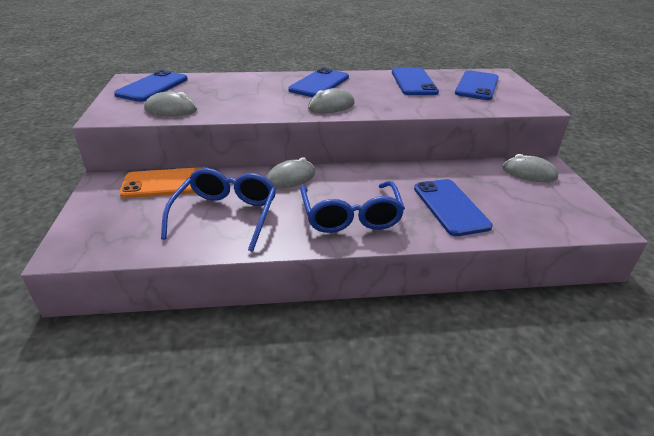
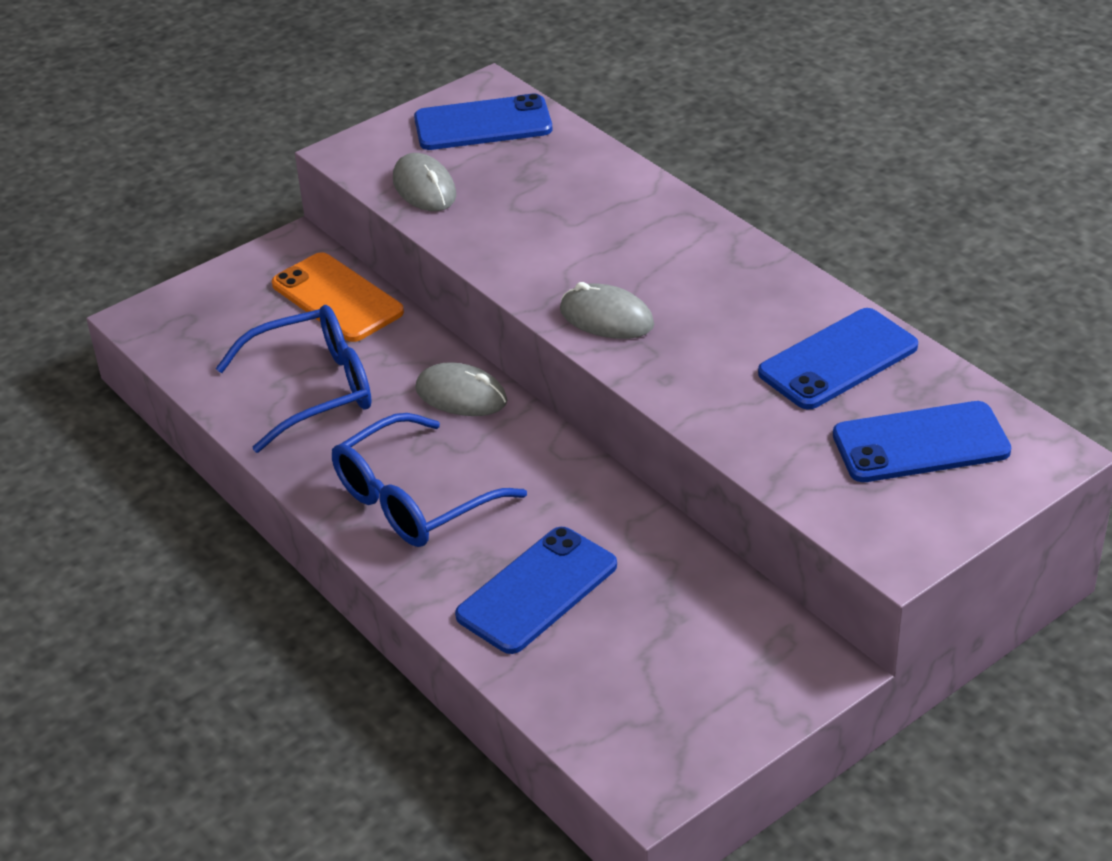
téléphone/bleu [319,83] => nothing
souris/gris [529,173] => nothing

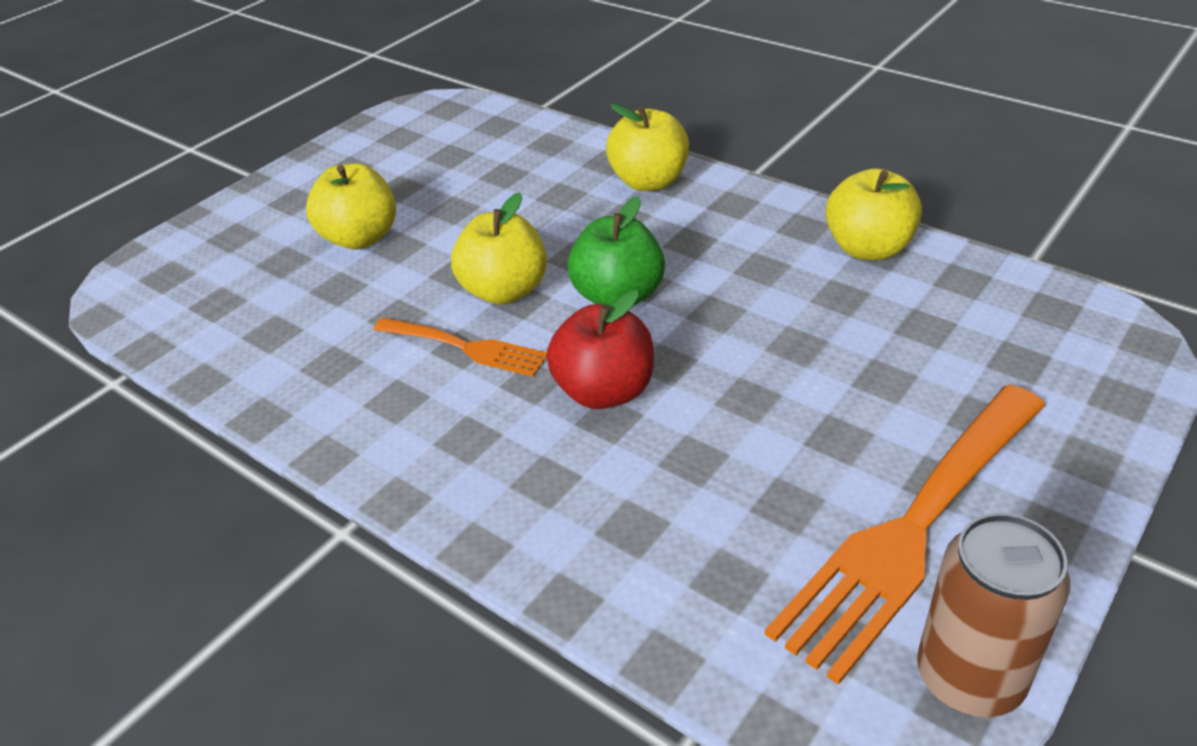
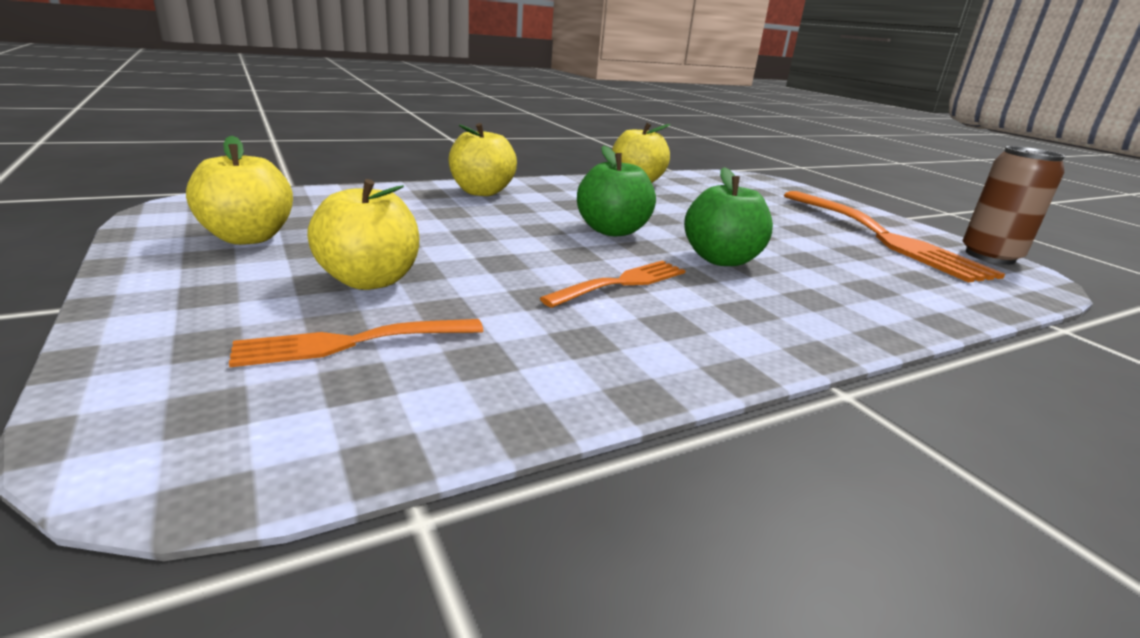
pomme/jaune [504,291] => pomme/jaune [248,238], move
pomme/rouge [604,391] => pomme/vert [721,260]
nothing => fourchette/orange [352,342]

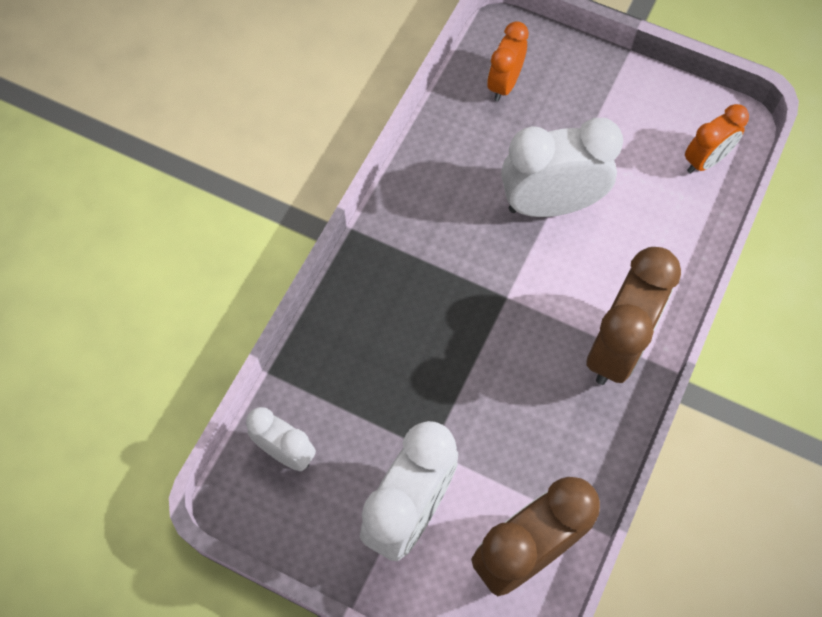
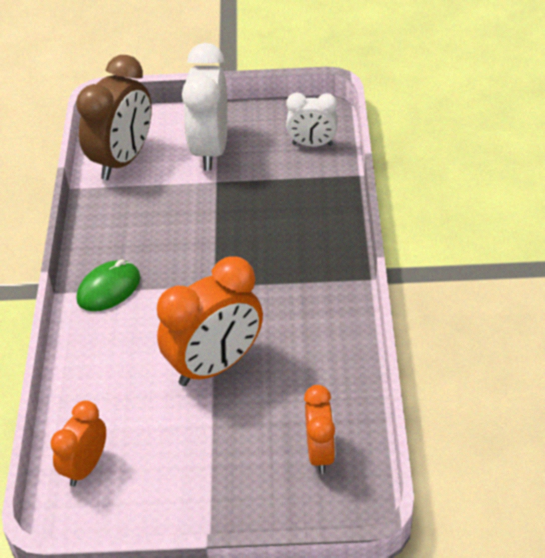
réveil/blanc [550,204] => réveil/orange [215,366]
réveil/marron [617,347] => souris/vert [109,289]

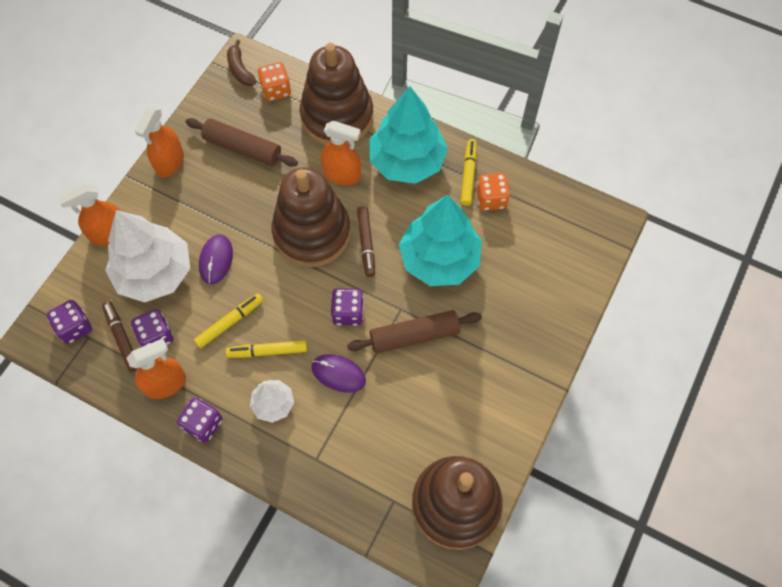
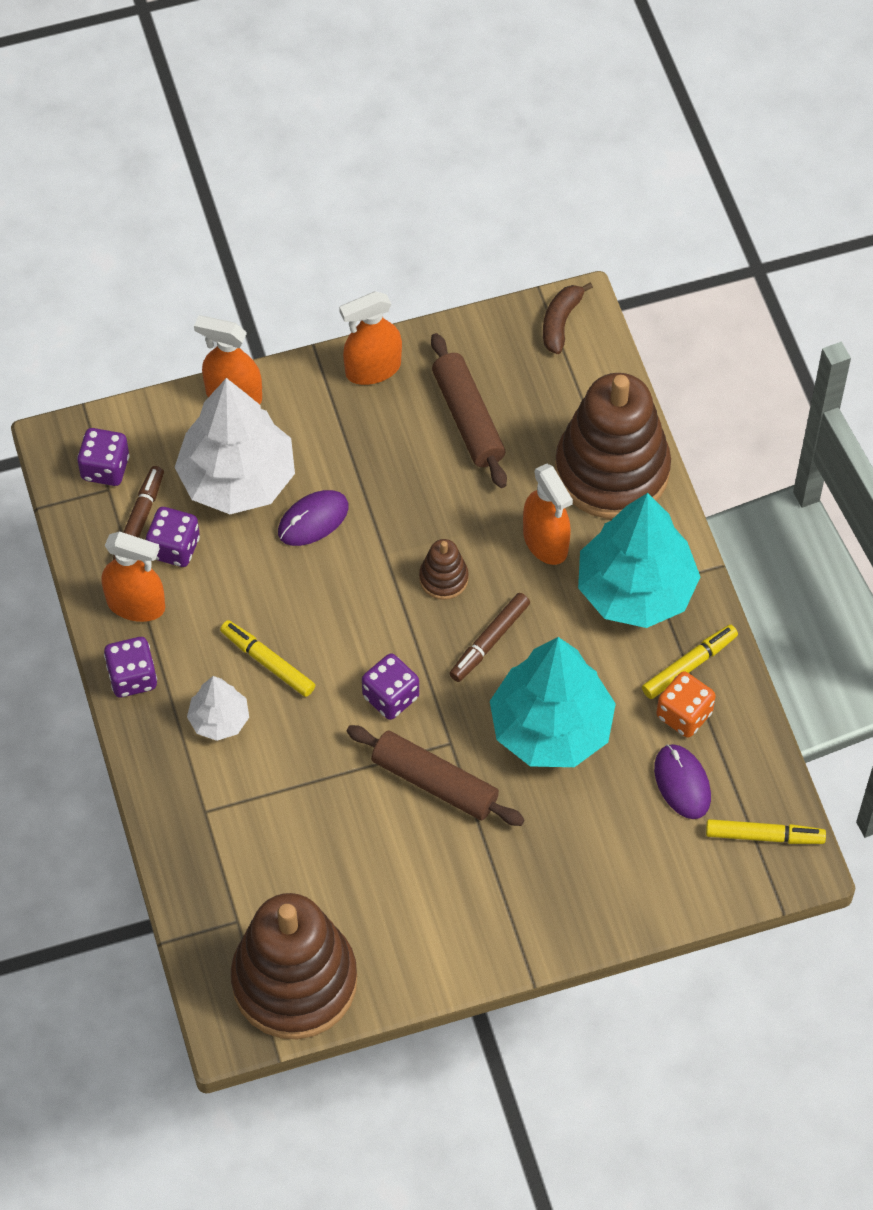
dé/orange [276,90] => nothing
jouet à empiler/marron [312,233] => jouet à empiler/marron [443,578], x0.42
feutre/jaune [230,322] => feutre/jaune [764,836], move
souris/violet [338,374] => souris/violet [682,783], move

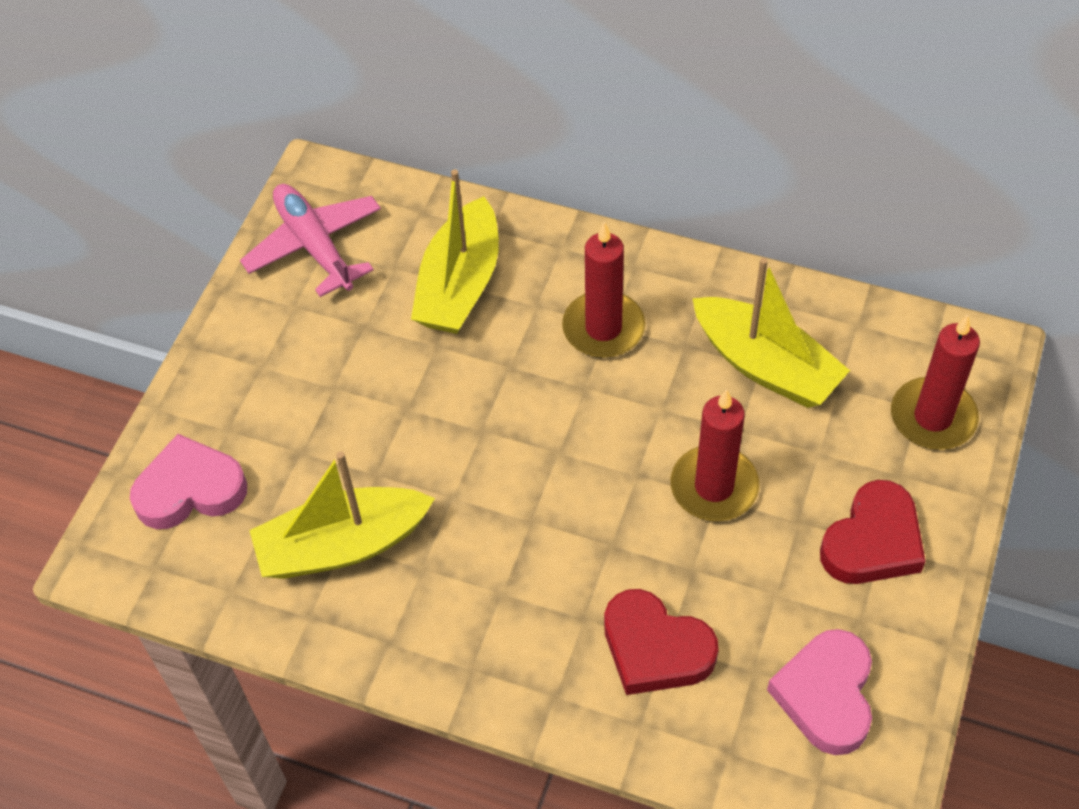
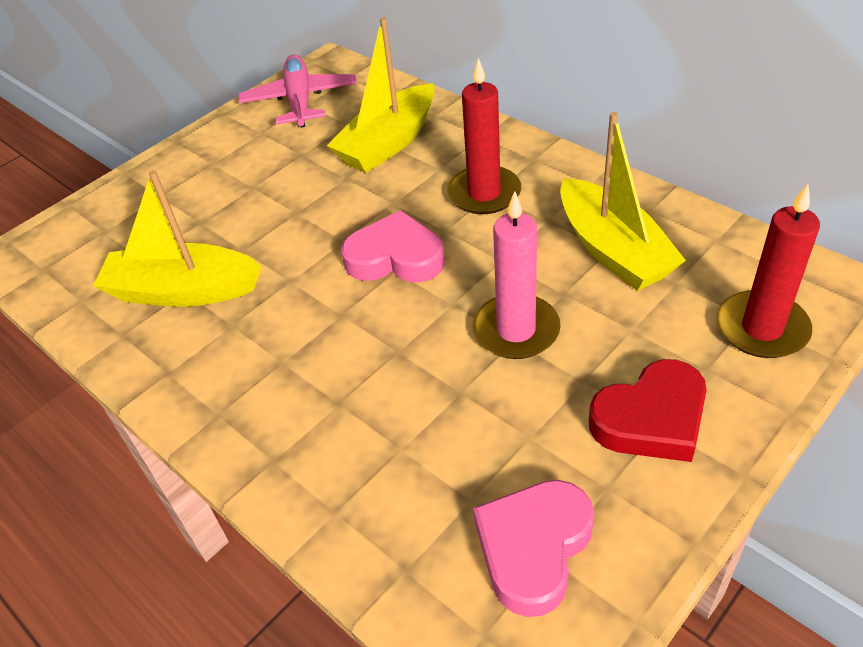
bougie/rouge [714,487] => bougie/rose [516,330]
cœur/rose [190,489] => cœur/rose [395,257], move
cœur/rouge [655,648] => nothing

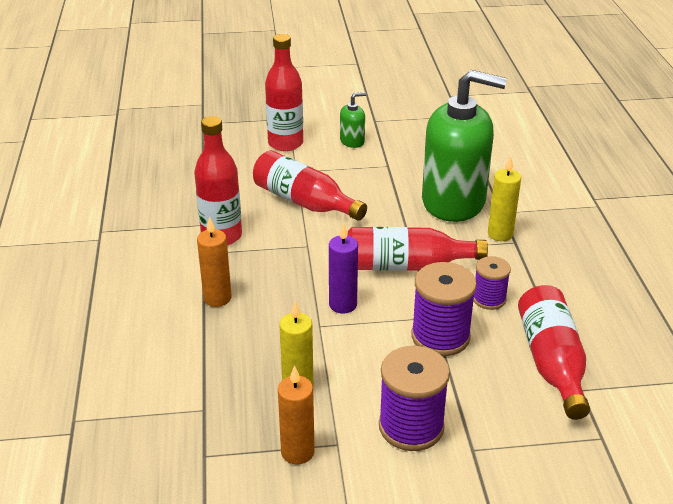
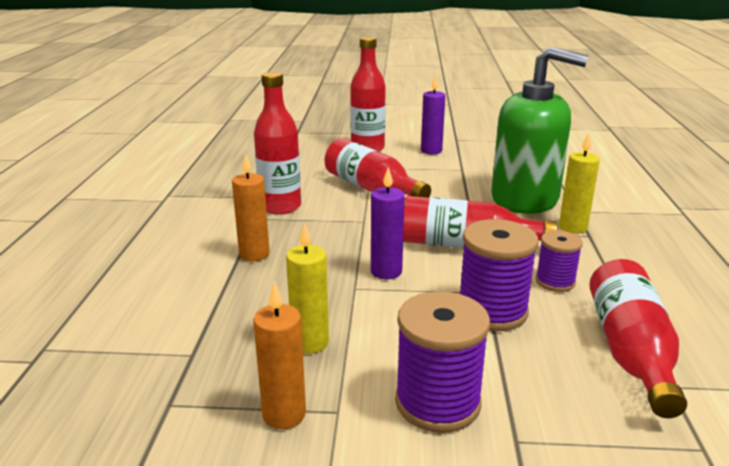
distributeur de savon/vert [352,141] => bougie/violet [431,151]

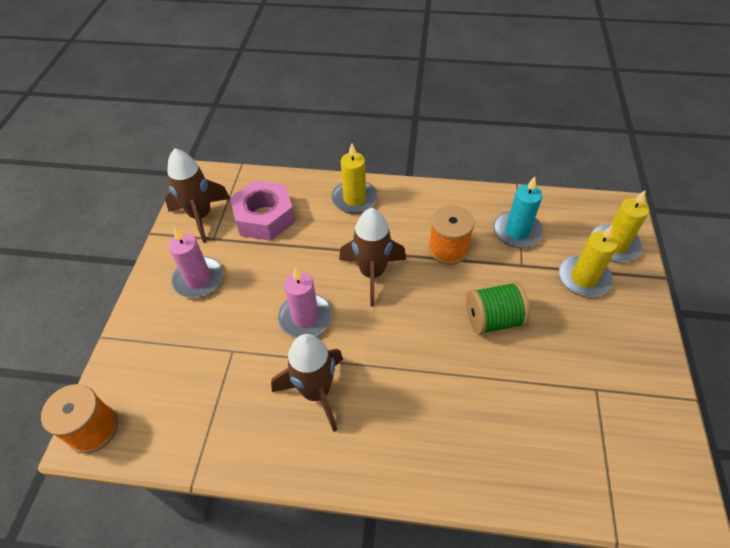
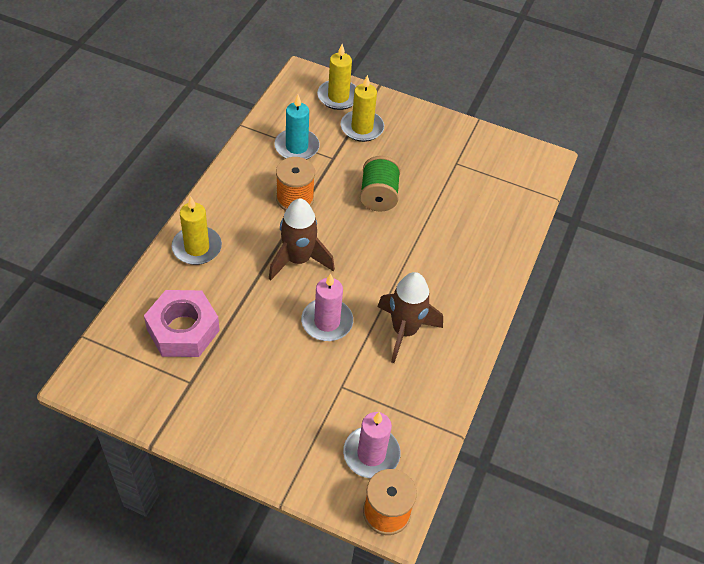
fusée/marron [201,216] => nothing
bougie/rose [199,279] => bougie/rose [371,454], move

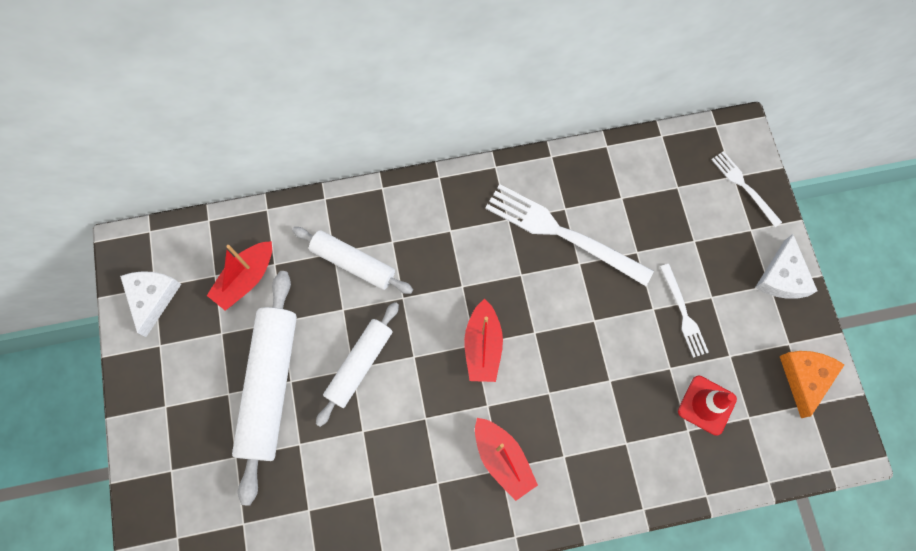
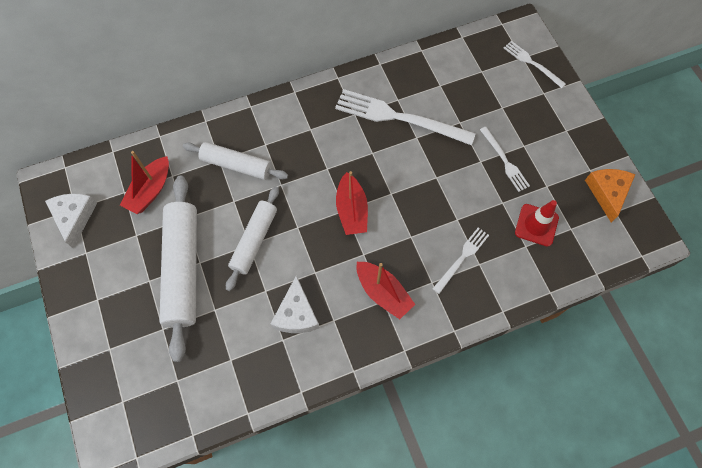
fromage/blanc [782,277] => fromage/blanc [296,314], move
nothing => fourchette/blanc [462,258]

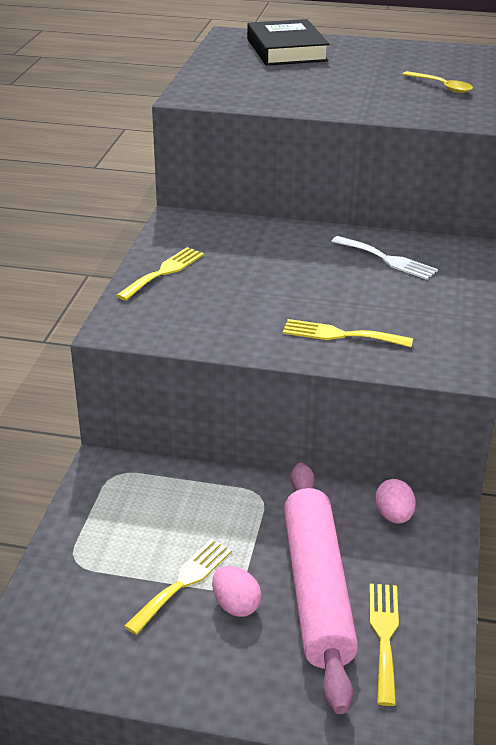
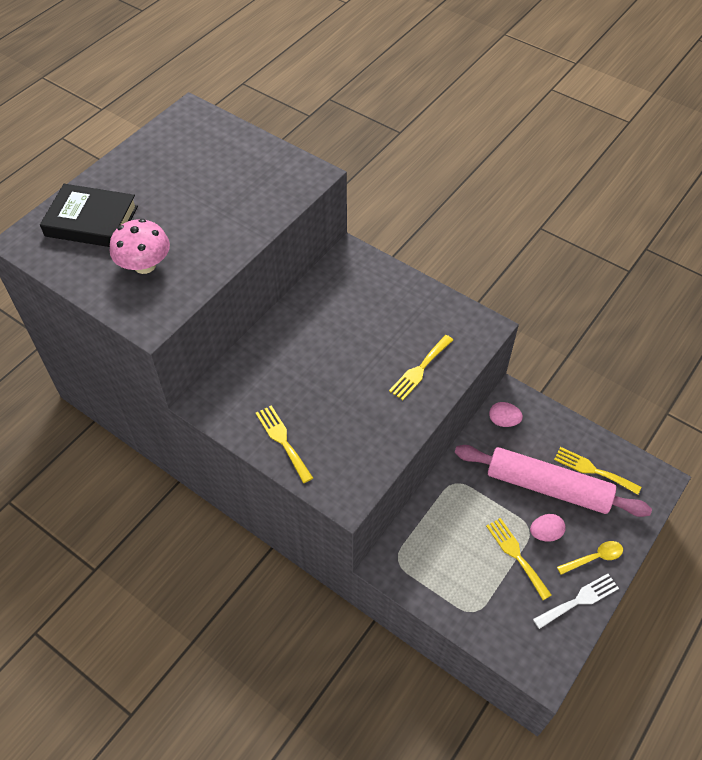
cuillère/jaune [441,86] => cuillère/jaune [594,558], move
fourchette/blanc [387,259] => fourchette/blanc [579,600], move
nothing => champignon/rose [145,265]

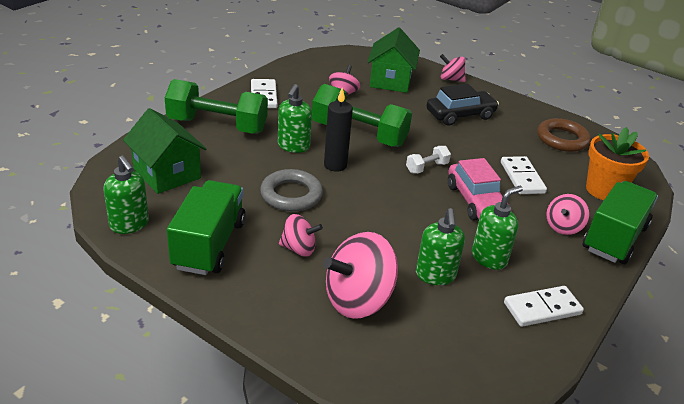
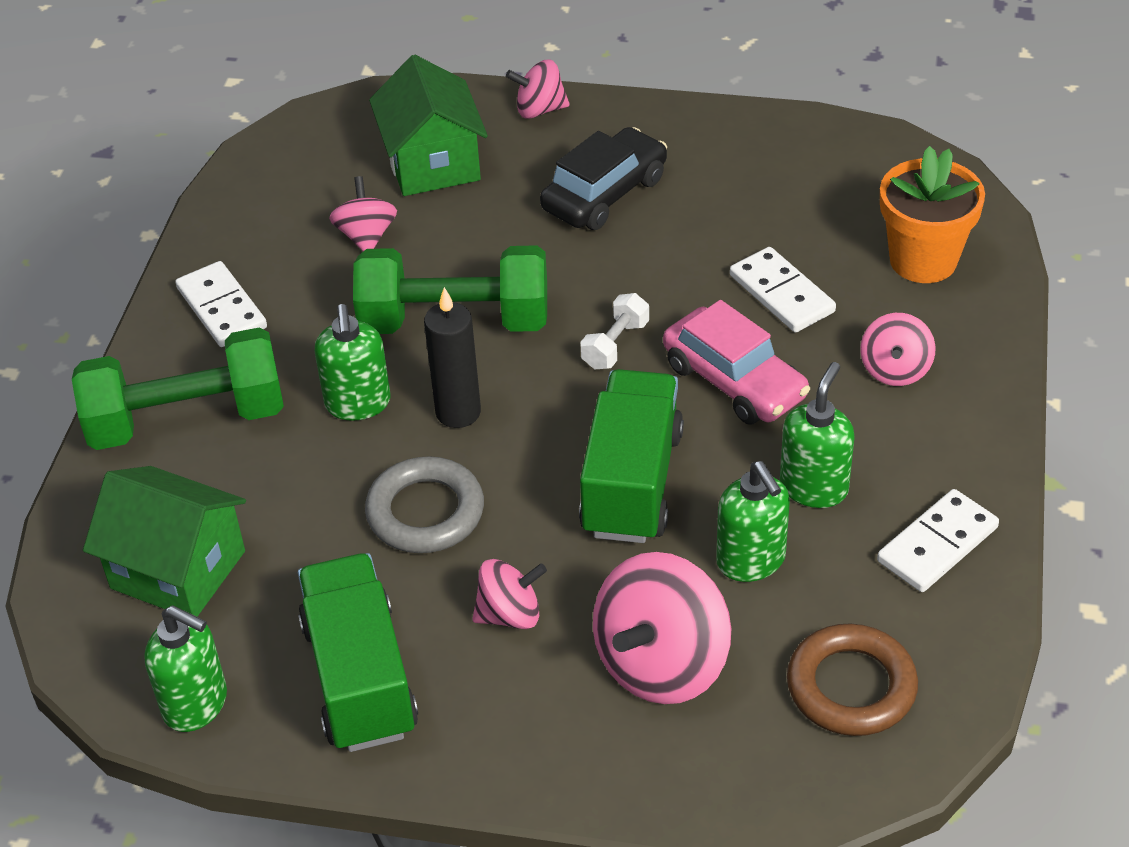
anneau/marron [562,139] => anneau/marron [851,686], move
camion/vert [614,238] => camion/vert [632,483], move

